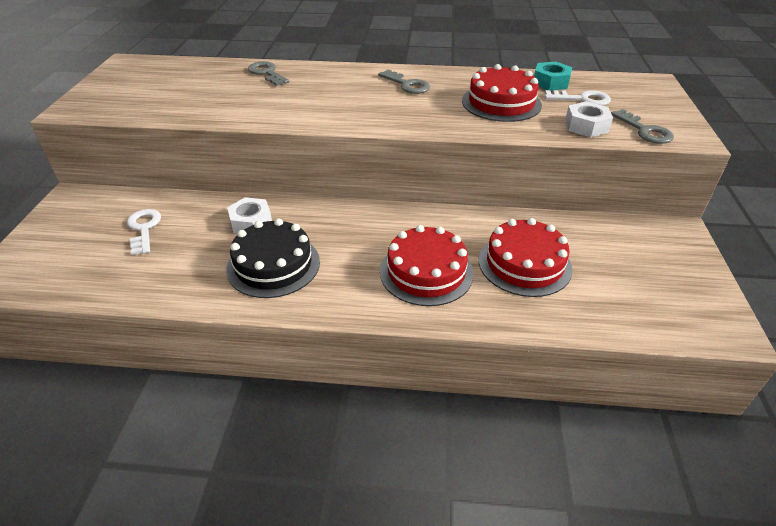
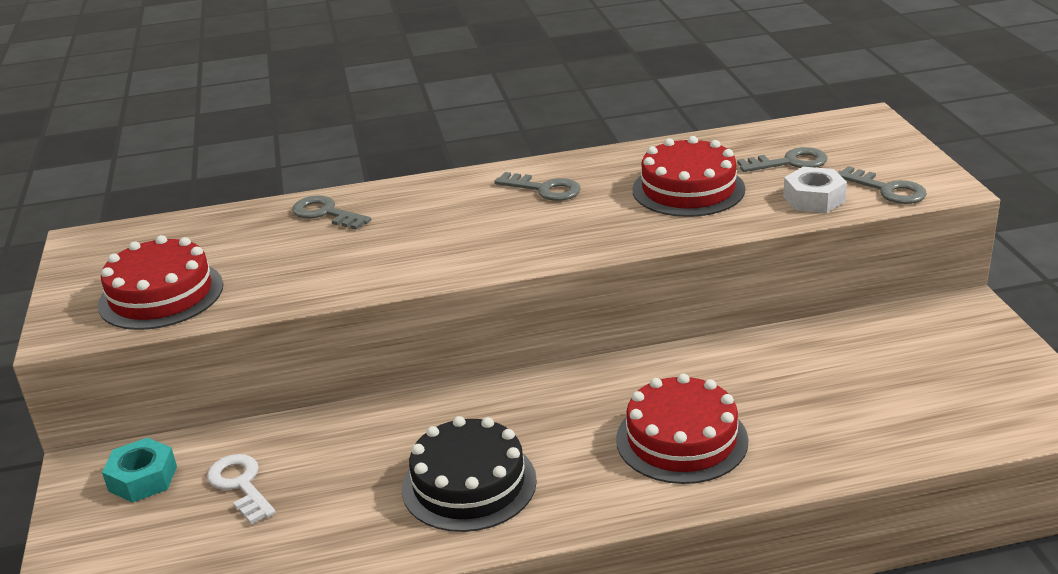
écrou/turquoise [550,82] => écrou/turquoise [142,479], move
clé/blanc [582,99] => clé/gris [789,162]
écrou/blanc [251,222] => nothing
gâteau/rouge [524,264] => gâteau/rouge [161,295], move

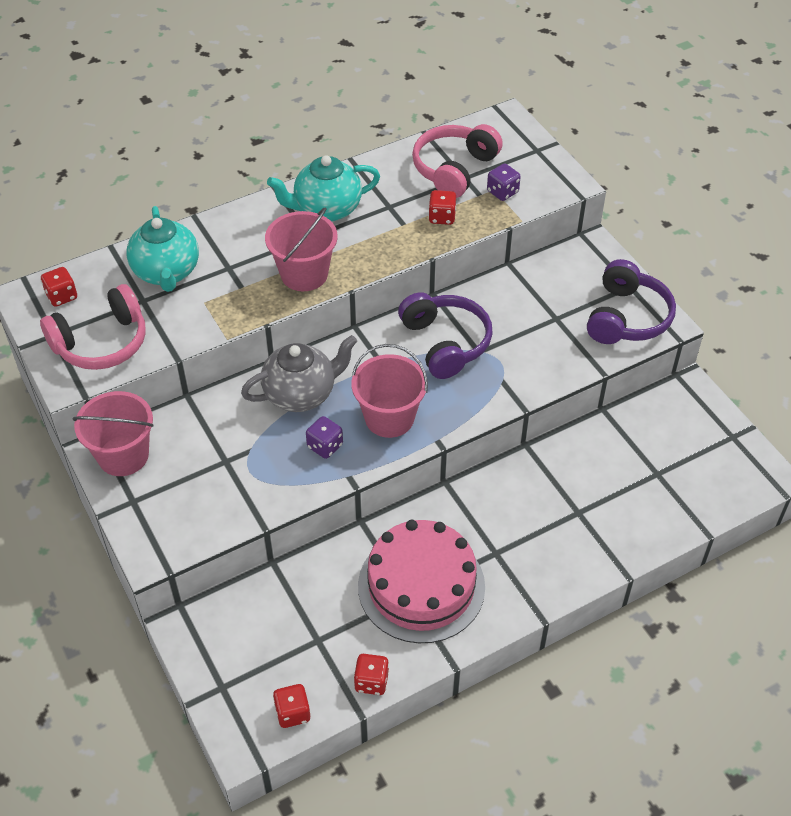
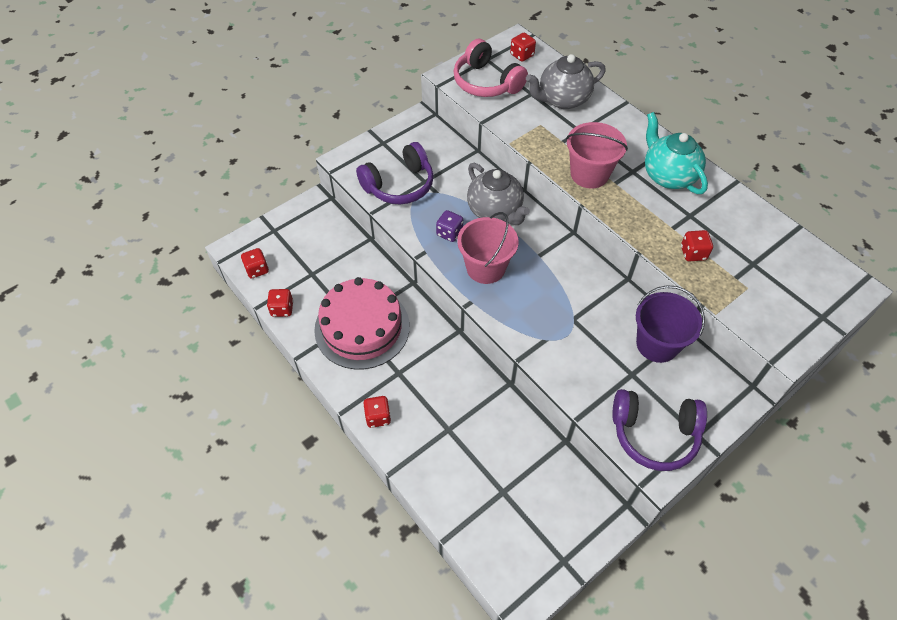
casque audio/rose [454,169] => nothing
dé/violet [502,192] => nothing
théière/turquoise [167,272] => théière/gris [562,100]
casque audio/violet [445,343] => casque audio/violet [399,185], move
seau/rose [123,455] => nothing
nothing => seau/violet [657,344]
nothing => dé/rouge [378,417]

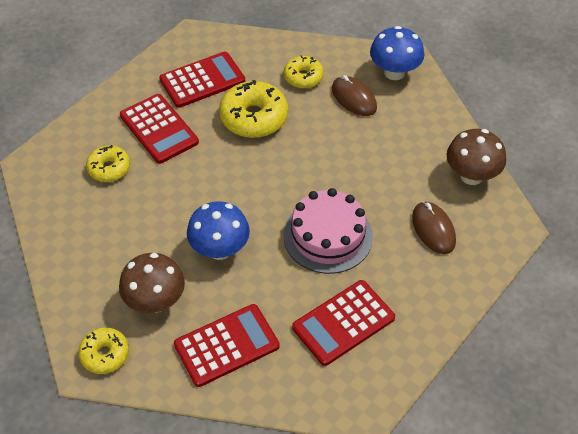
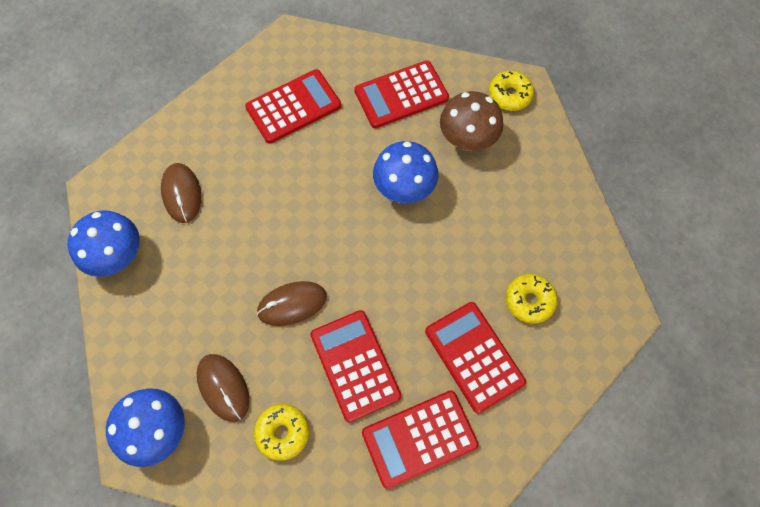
beignet/jaune [254,117] => calculatrice/rouge [355,365]
champignon/marron [471,176] => champignon/bleu [118,256]
gâteau/rose [328,236] => nothing
nothing => souris/marron [292,304]

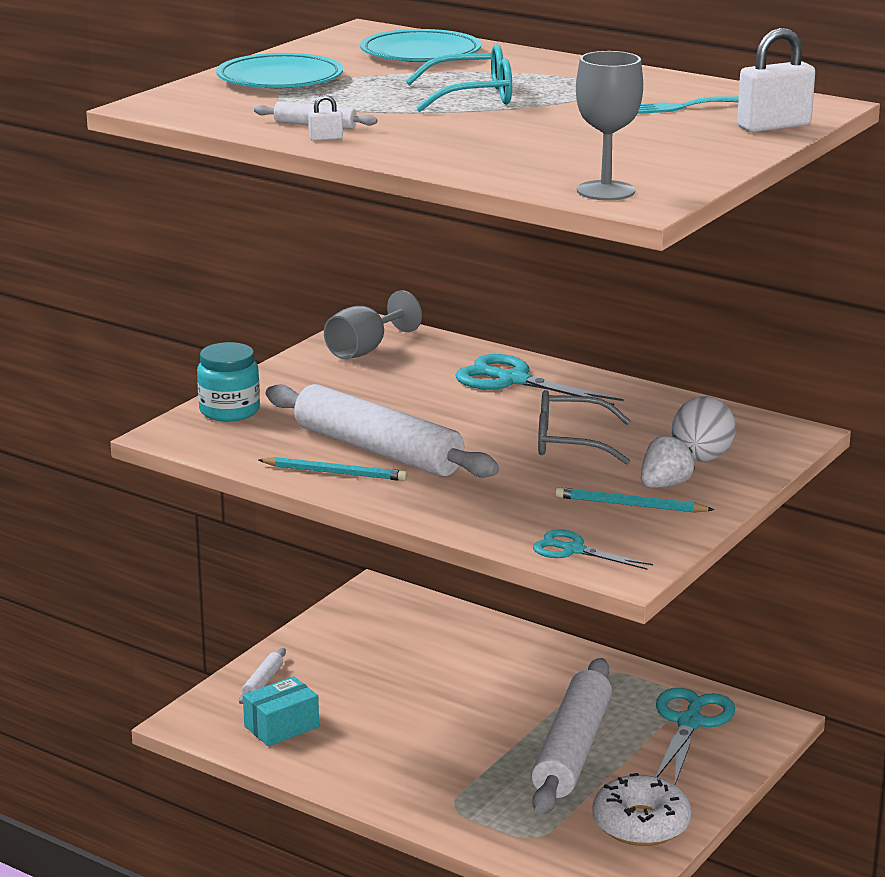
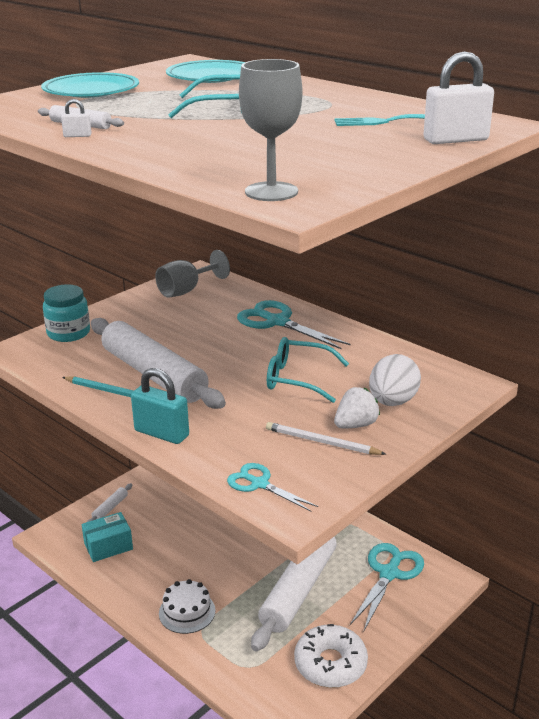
lunettes/gris [570,442] => lunettes/turquoise [297,378]
crayon/turquoise [630,505] => crayon/blanc [321,442]
nothing => cadenas/turquoise [161,433]
nothing => gâteau/blanc [187,612]

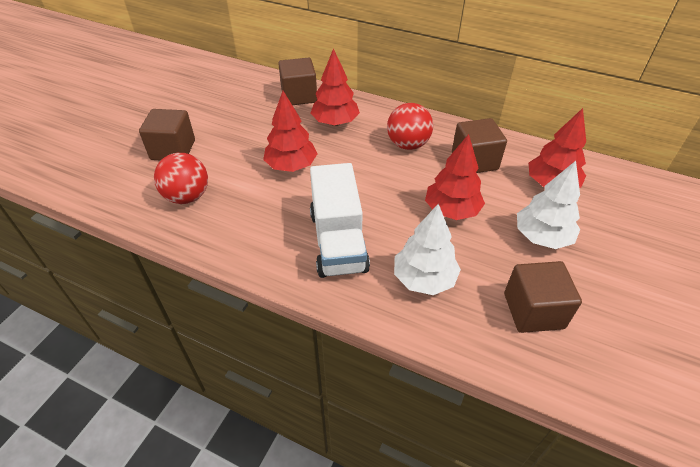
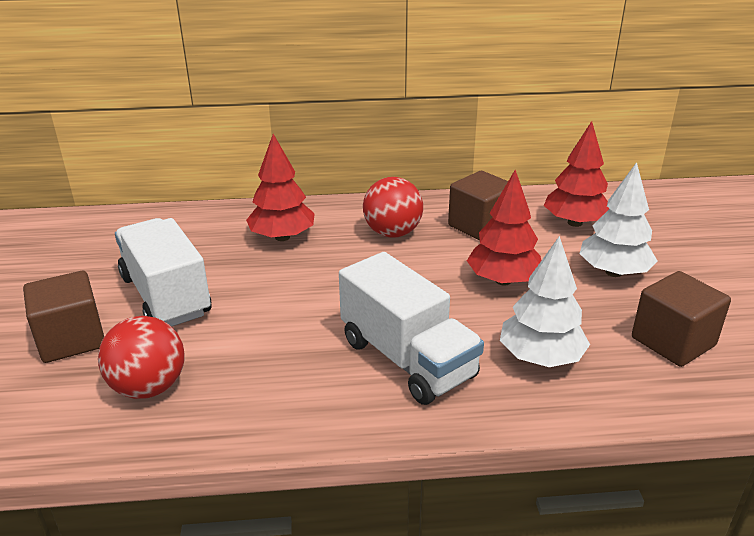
cube/marron [299,96] => nothing
arbre/rouge [291,166] => nothing
nothing => camion/blanc [166,296]

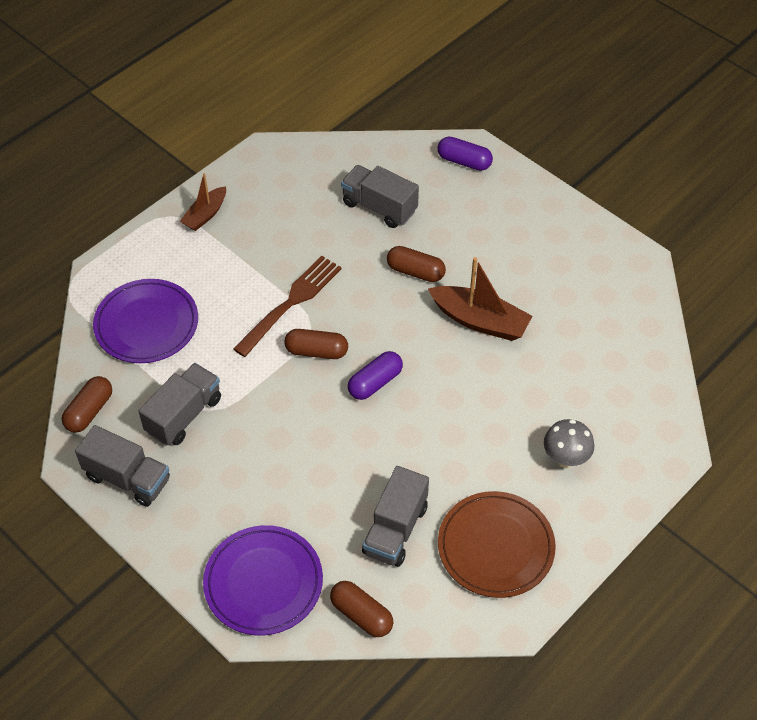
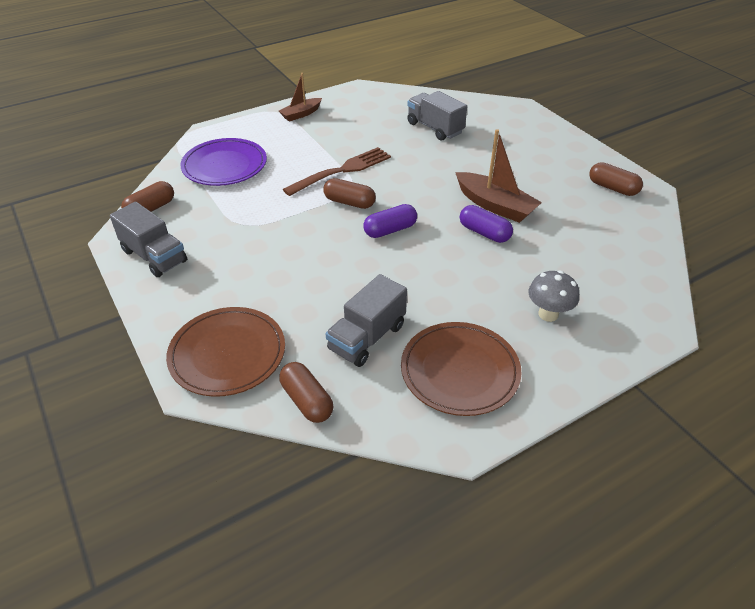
gélule/violet [464,161] => gélule/violet [484,233], move
gélule/marron [415,272] => gélule/marron [612,188], move
camion/gris [184,415] => nothing
assiette/violet [263,582] => assiette/marron [227,354]

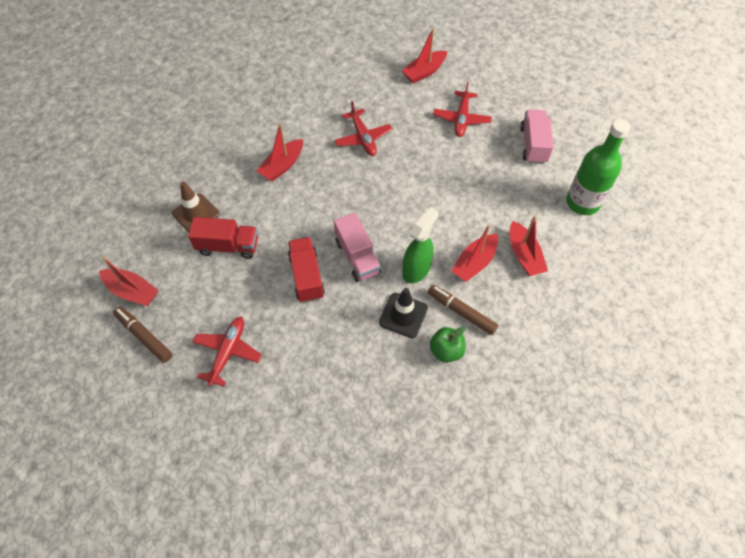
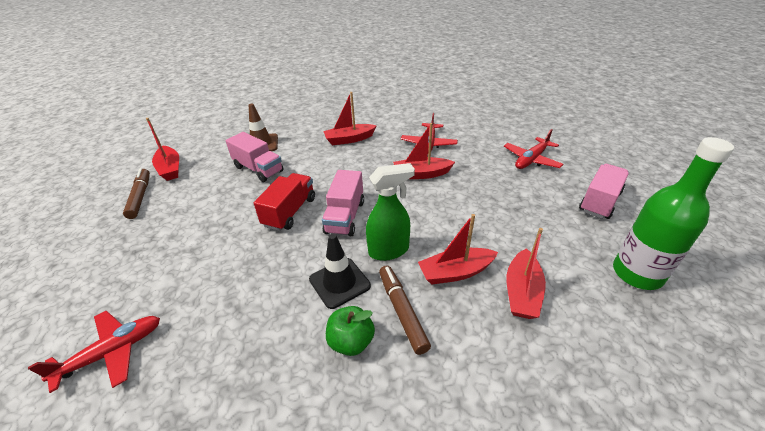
bateau/rouge [424,72] => bateau/rouge [421,174], move
camion/rouge [228,246] => camion/rose [258,169]
avion/rouge [228,352] => avion/rouge [112,352], move

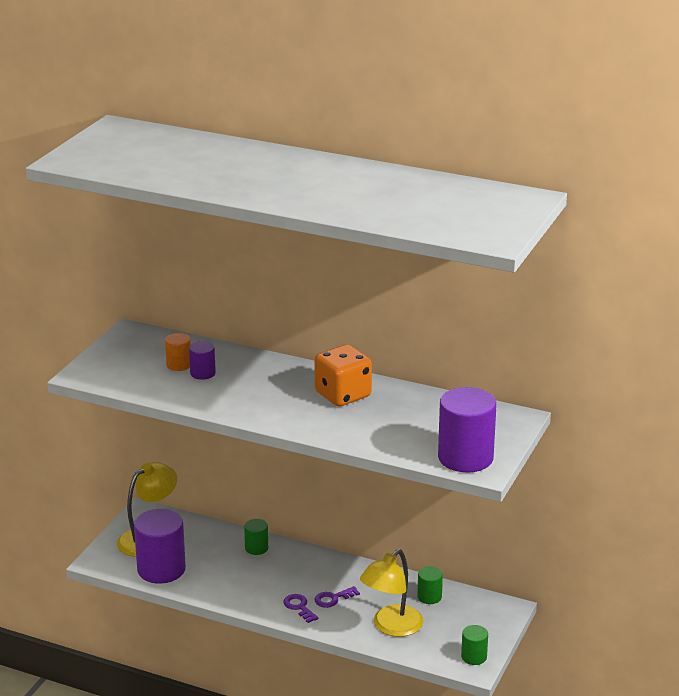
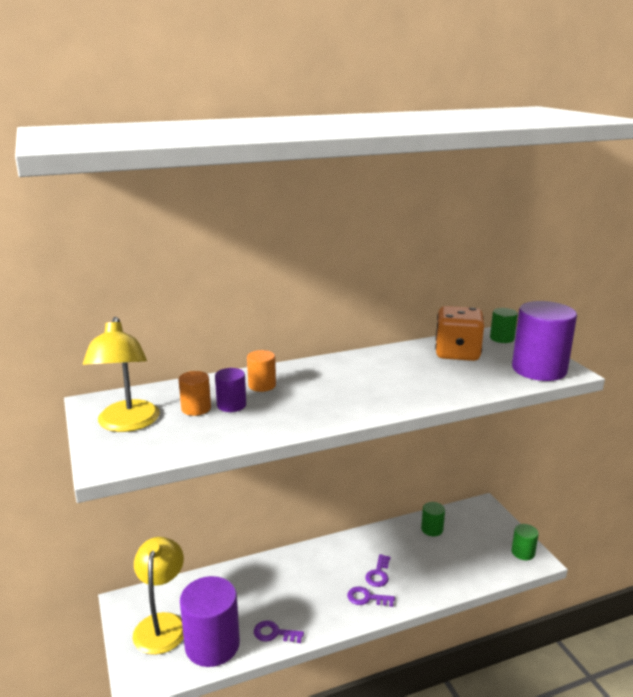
dé/orange [343,395] => dé/orange [457,353], move
cylindre/vert [256,548] => cylindre/vert [502,338], move
lampe/jaune [391,627] => lampe/jaune [127,424], move
nothing => cylindre/orange [262,385]
nothing => clé/violet [274,633]

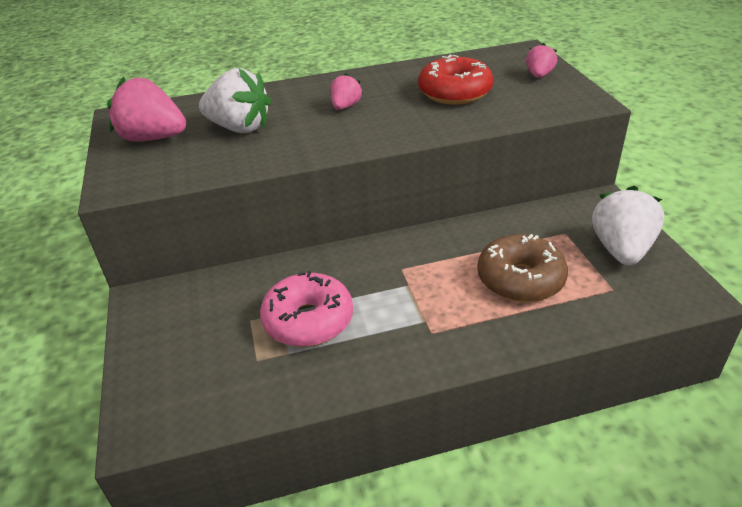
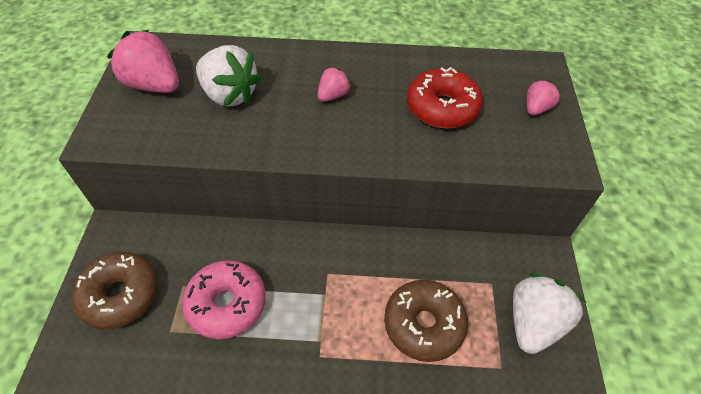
nothing => beignet/marron [121,295]

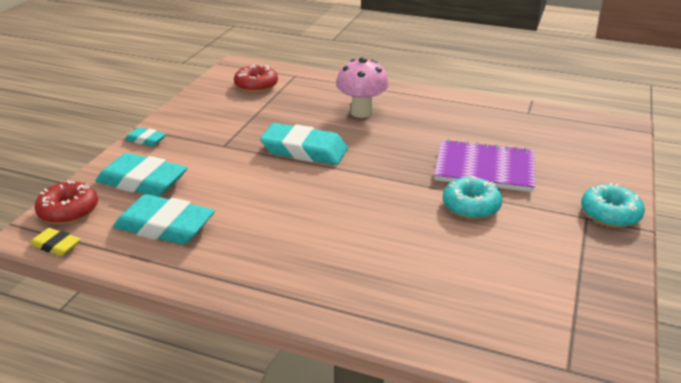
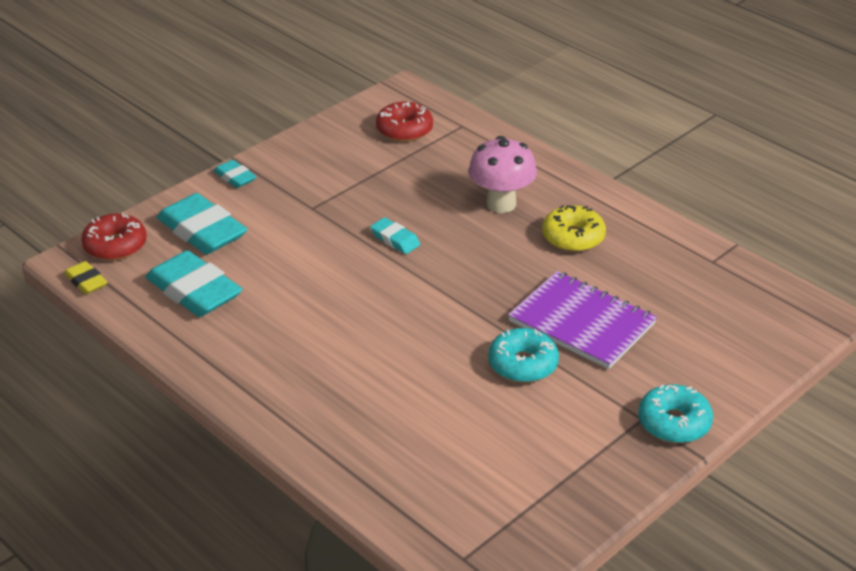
gomme/turquoise [304,150] => gomme/turquoise [395,239], x0.50
nothing => beignet/jaune [573,237]

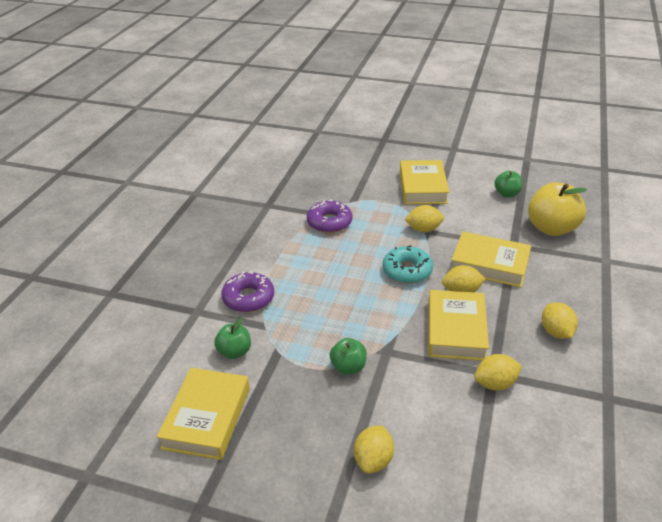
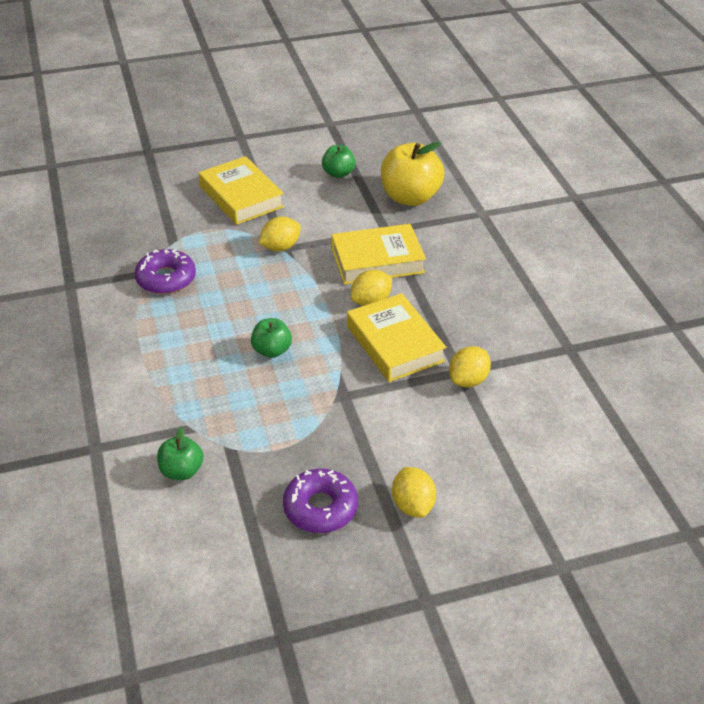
beignet/turquoise [407,271] => nothing
beignet/violet [248,298] => beignet/violet [320,507], move
citron/jaune [556,332] => nothing
pomme/vert [348,367] => pomme/vert [272,350], move
livre/jaune [206,418] => nothing

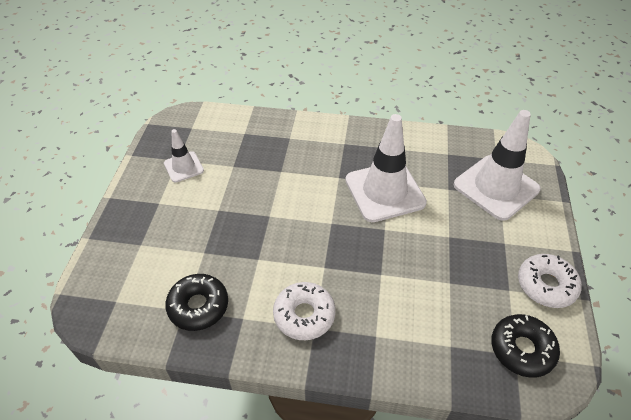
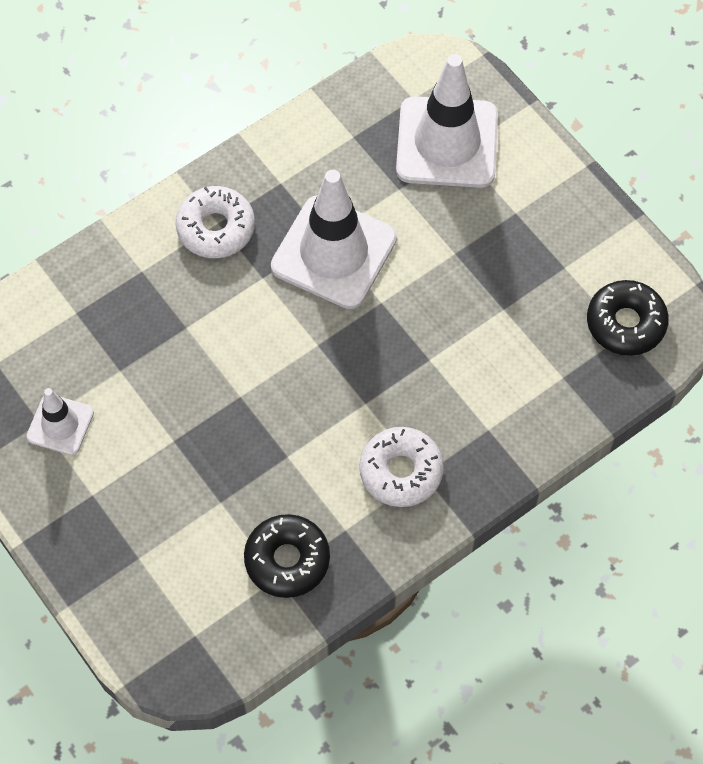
beignet/blanc [546,285] => beignet/blanc [216,228], move

